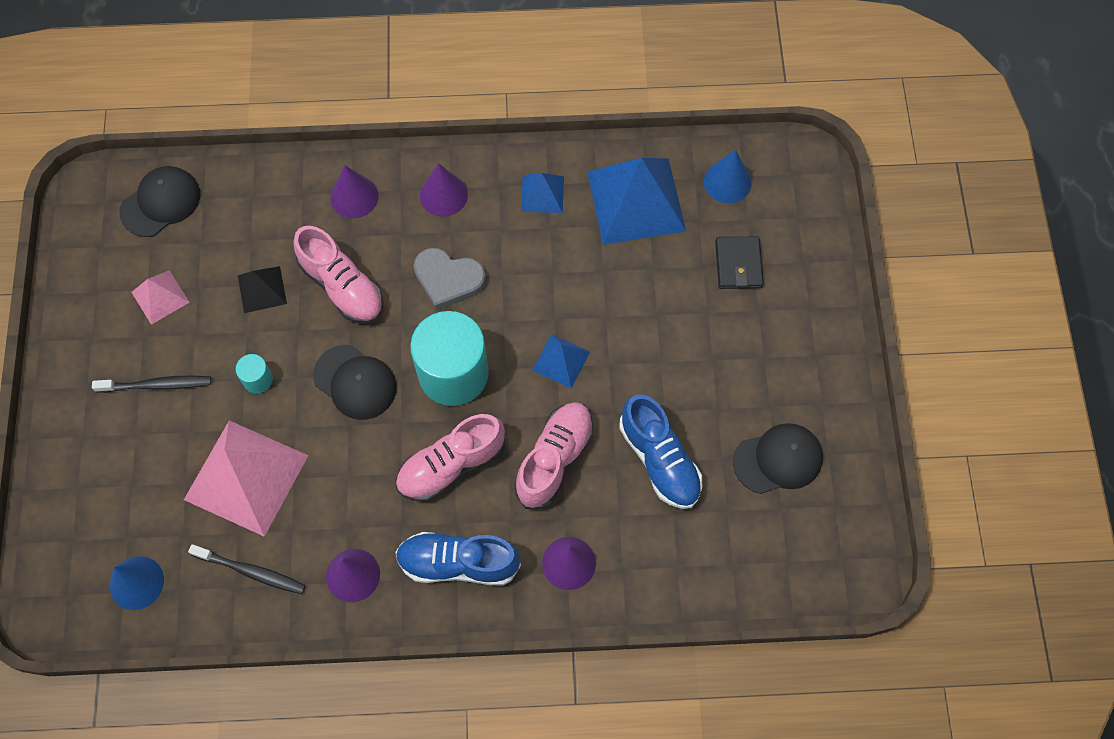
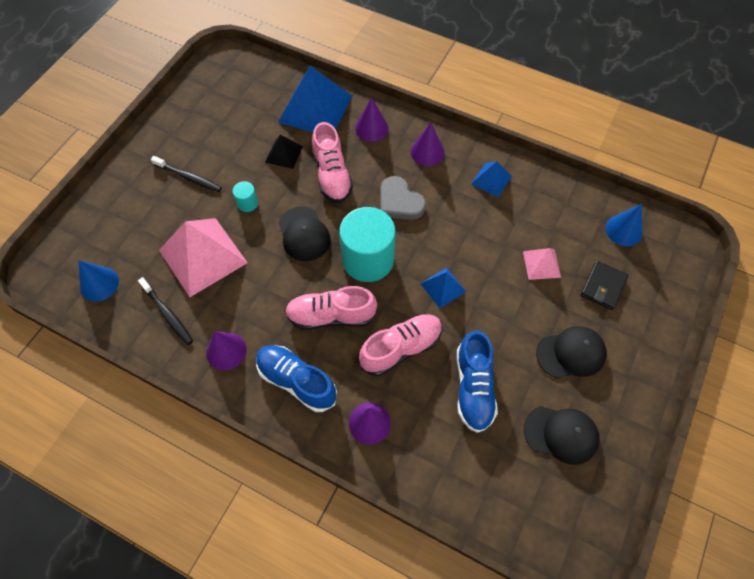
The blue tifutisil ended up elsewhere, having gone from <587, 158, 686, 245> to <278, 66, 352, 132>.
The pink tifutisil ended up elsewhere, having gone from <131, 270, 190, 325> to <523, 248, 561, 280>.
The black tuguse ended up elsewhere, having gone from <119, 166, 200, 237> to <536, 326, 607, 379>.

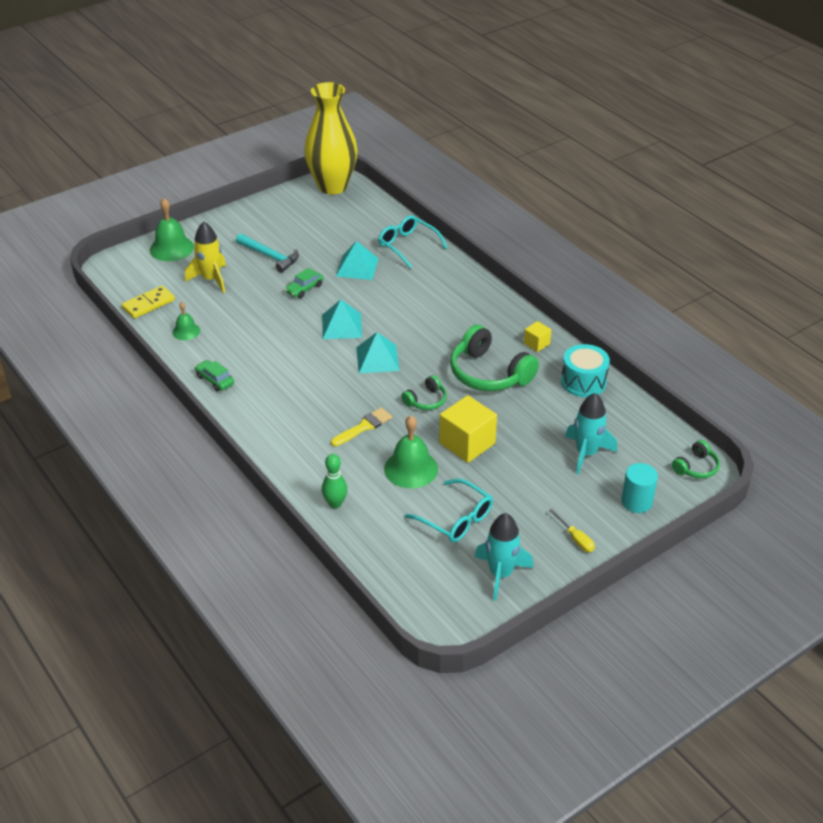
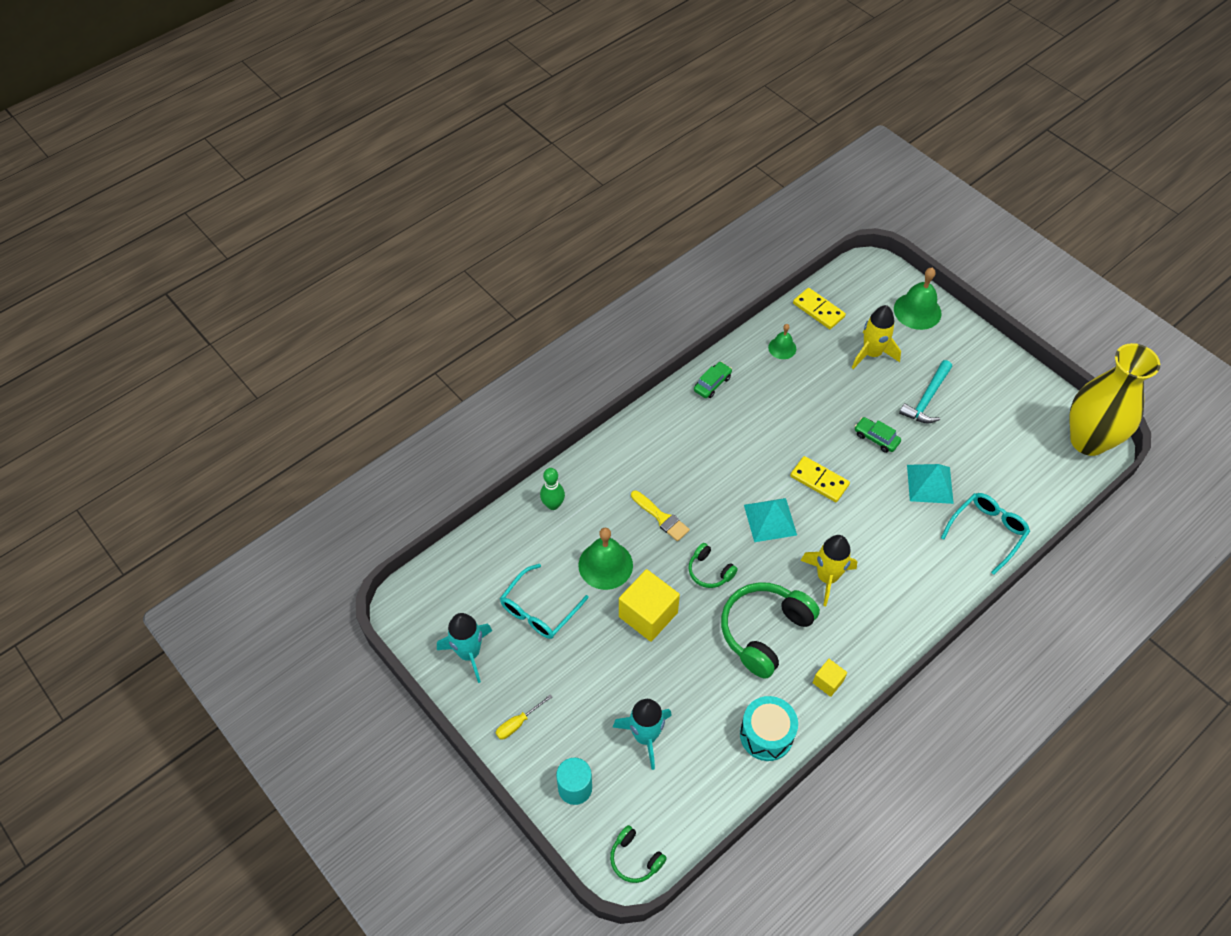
Where the turquoise tifutisil stood at <322, 299, 362, 339>, the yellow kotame came to stand at <790, 456, 850, 502>.
The second view gained the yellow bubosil at <800, 535, 857, 606>.

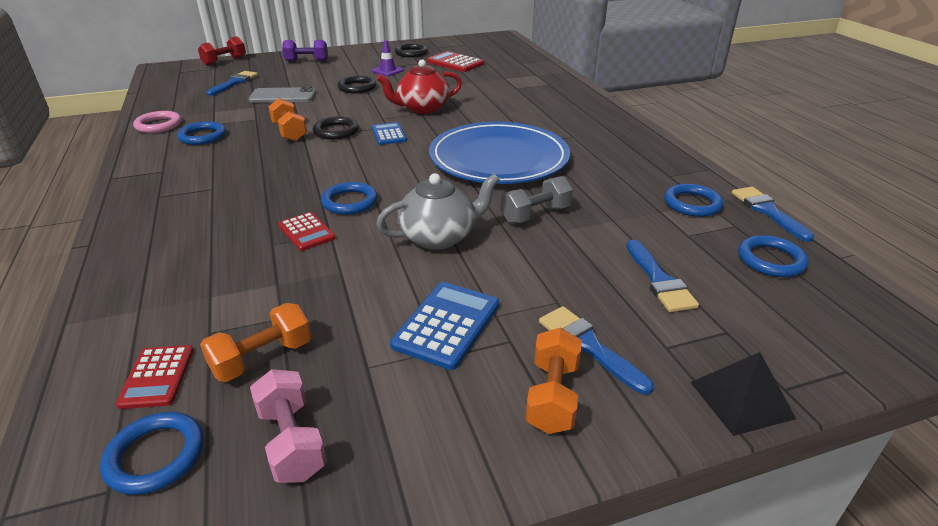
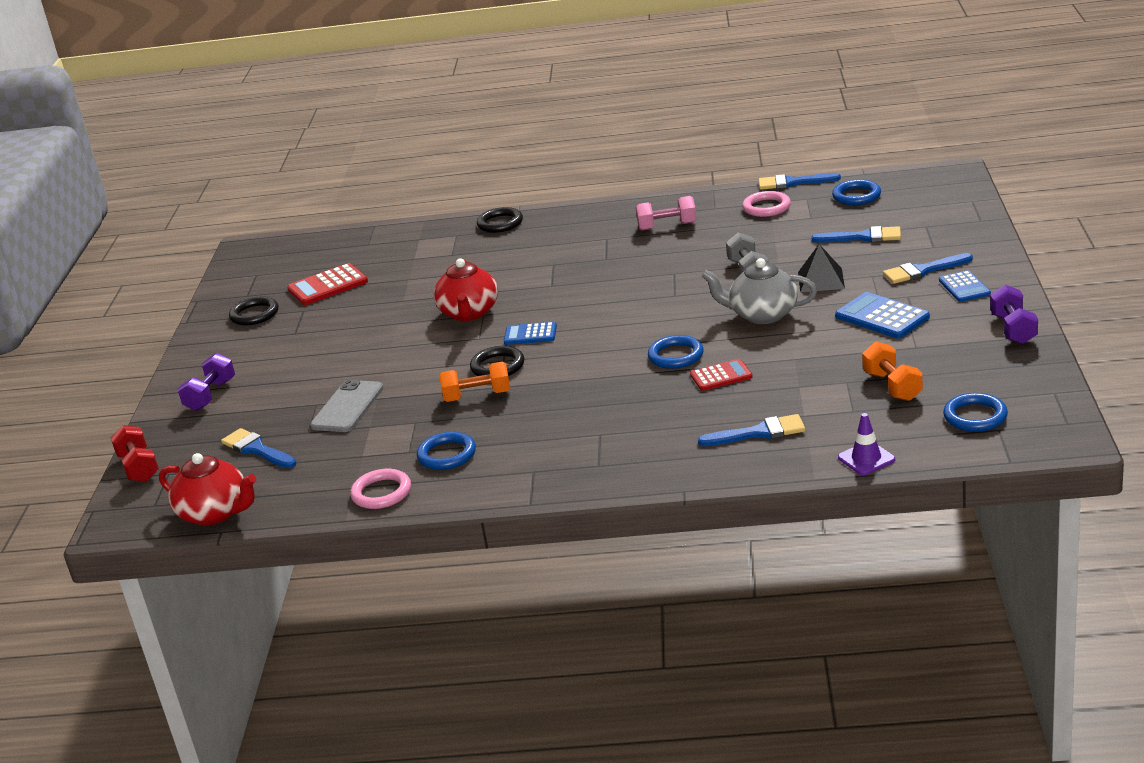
The second view gained the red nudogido at <159, 453, 256, 526>.
The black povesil ended up elsewhere, having gone from <337, 76, 376, 93> to <477, 207, 523, 233>.
The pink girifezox ended up elsewhere, having gone from <250, 369, 327, 483> to <636, 196, 696, 231>.
The second view gained the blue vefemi at <698, 414, 805, 446>.
The grey nudogido at <376, 173, 500, 250> ended up facing another way, 75 degrees counterclockwise from before.
What was the blue povesil at <664, 184, 723, 217> turned into the pink povesil at <742, 191, 791, 217>.
The black tifutisil ended up elsewhere, having gone from <690, 352, 796, 436> to <798, 244, 845, 292>.
The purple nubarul ended up elsewhere, having gone from <372, 40, 404, 76> to <838, 413, 895, 475>.
Where the orange girifezox stood at <526, 327, 582, 434>, the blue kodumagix came to stand at <939, 270, 991, 302>.
The second view gained the purple girifezox at <990, 285, 1038, 344>.
The second view lost the red kodumagix at <116, 345, 193, 409>.
The second view lost the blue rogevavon at <429, 122, 570, 184>.

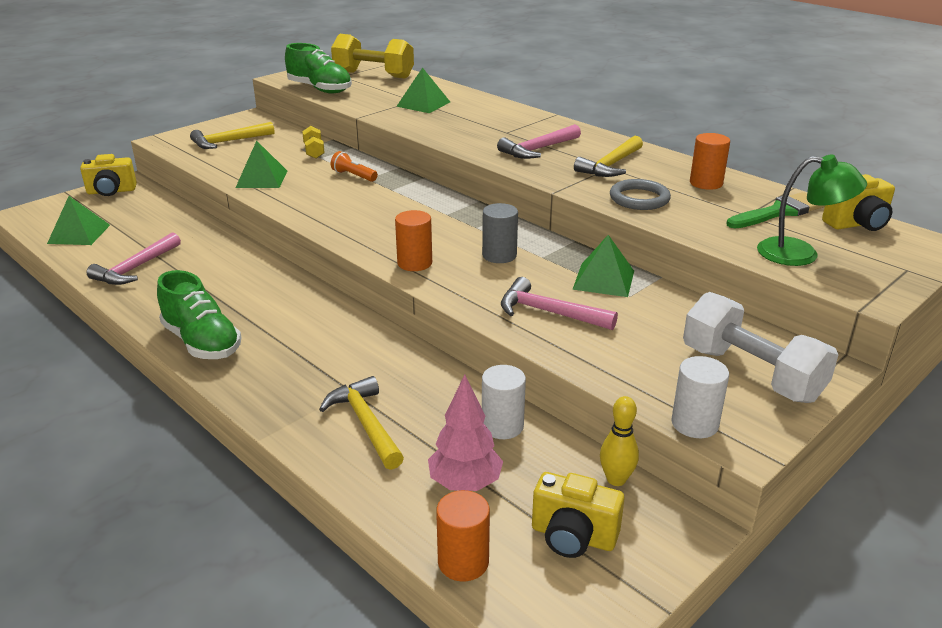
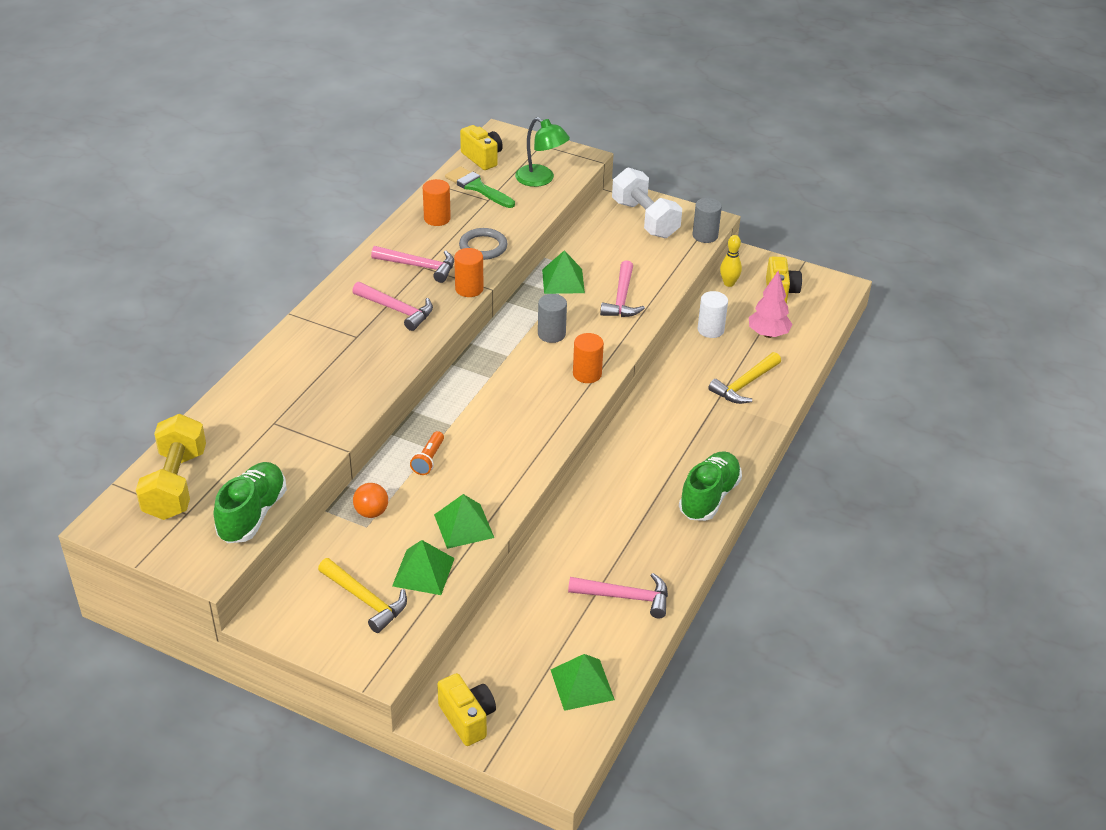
Where the yellow girifezox stood at <302, 126, 325, 159>, the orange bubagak came to stand at <353, 483, 388, 518>.
What was the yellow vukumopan at <574, 136, 643, 177> turned into the pink vukumopan at <371, 246, 454, 283>.
The green tifutisil ended up elsewhere, having gone from <396, 68, 450, 113> to <392, 540, 455, 595>.
The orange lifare ended up elsewhere, having gone from <436, 490, 490, 581> to <454, 248, 484, 297>.
The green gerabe at <757, 154, 867, 266> ended up facing another way, 135 degrees clockwise from before.
The white girifezox at <683, 292, 838, 403> ended up facing another way, 60 degrees counterclockwise from before.
What was the white lifare at <671, 356, 729, 438> turned into the grey lifare at <692, 198, 722, 243>.

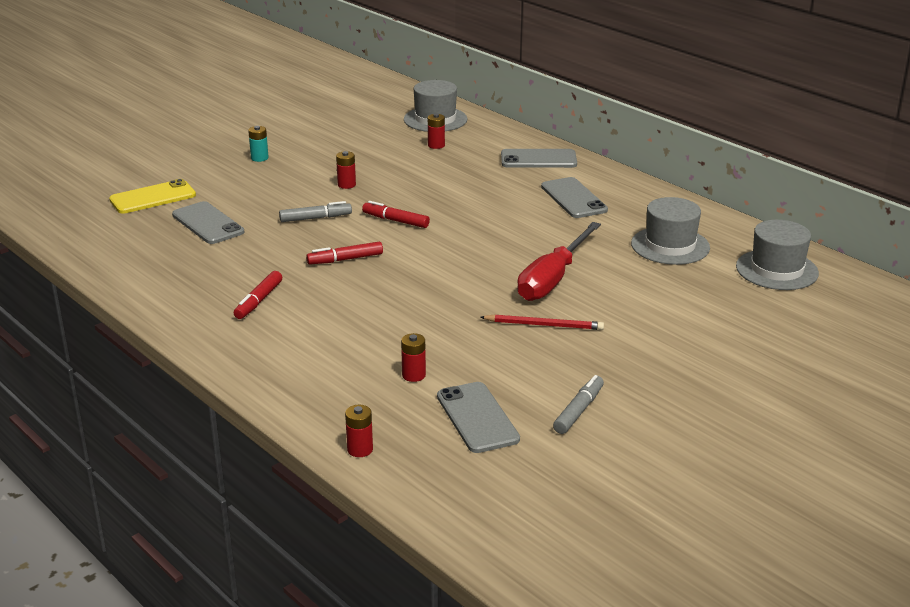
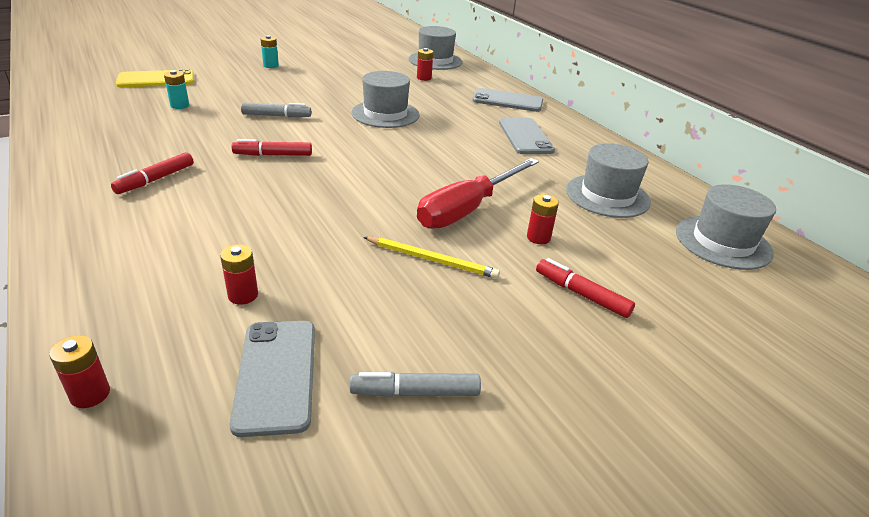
Where the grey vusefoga stood at <172, 201, 244, 244>, the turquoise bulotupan came to stand at <164, 70, 189, 109>.
The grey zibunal at <553, 375, 604, 434> ended up facing another way, 135 degrees counterclockwise from before.
The second view gained the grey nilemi at <351, 71, 420, 128>.
What was the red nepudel at <480, 314, 604, 330> turned into the yellow nepudel at <363, 237, 500, 279>.
The red bulotupan ended up elsewhere, having gone from <336, 151, 356, 189> to <527, 194, 559, 244>.
The red zibunal ended up elsewhere, having gone from <362, 201, 430, 228> to <536, 258, 635, 318>.

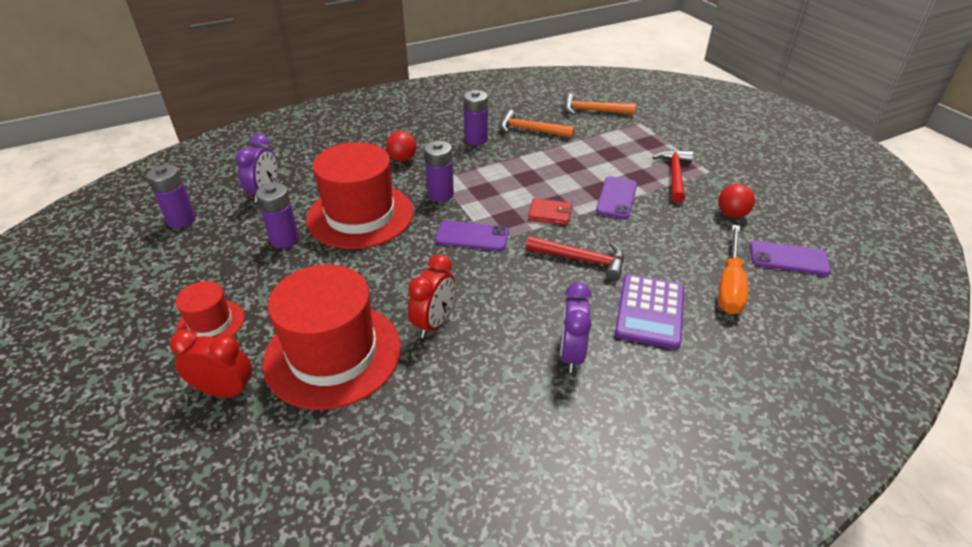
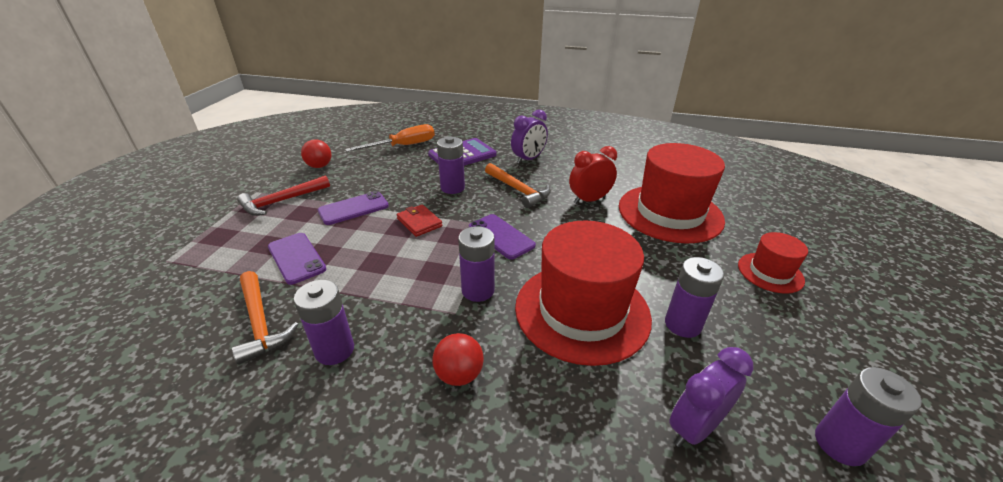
The purple vusefoga ended up elsewhere, having gone from <750, 241, 831, 276> to <268, 233, 326, 285>.
Where the red vukumopan stood at <526, 236, 624, 280>, the purple bulotupan came to stand at <437, 136, 465, 194>.
The orange vukumopan ended up elsewhere, having gone from <563, 93, 636, 115> to <485, 163, 551, 208>.
The second view lost the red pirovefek at <170, 329, 252, 398>.

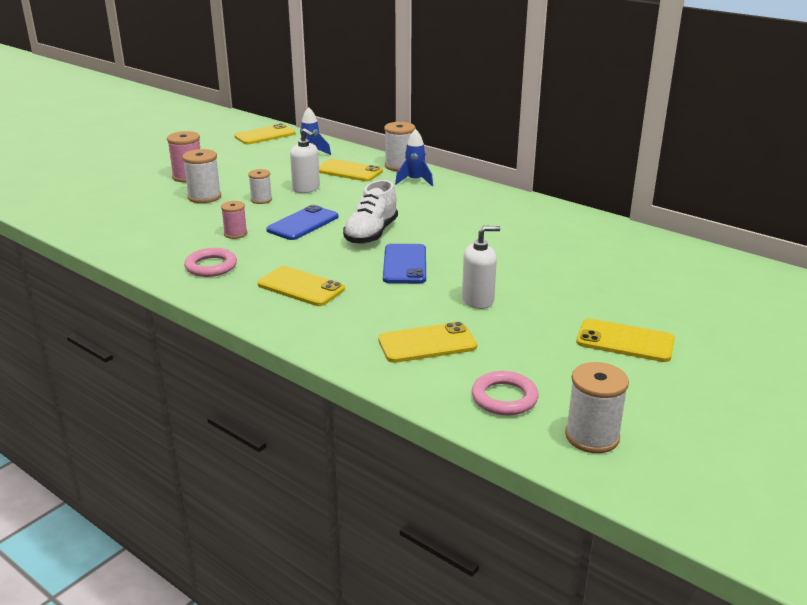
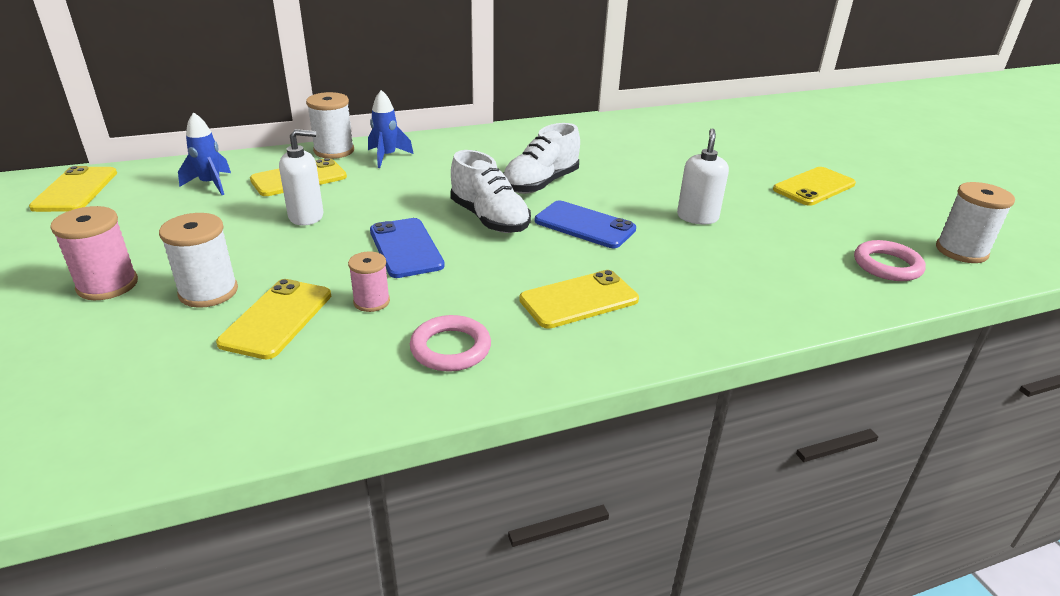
The yellow vusefoga ended up elsewhere, having gone from <378, 322, 477, 363> to <216, 279, 331, 359>.
The second view gained the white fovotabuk at <503, 123, 580, 194>.
The second view lost the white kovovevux at <248, 169, 272, 204>.

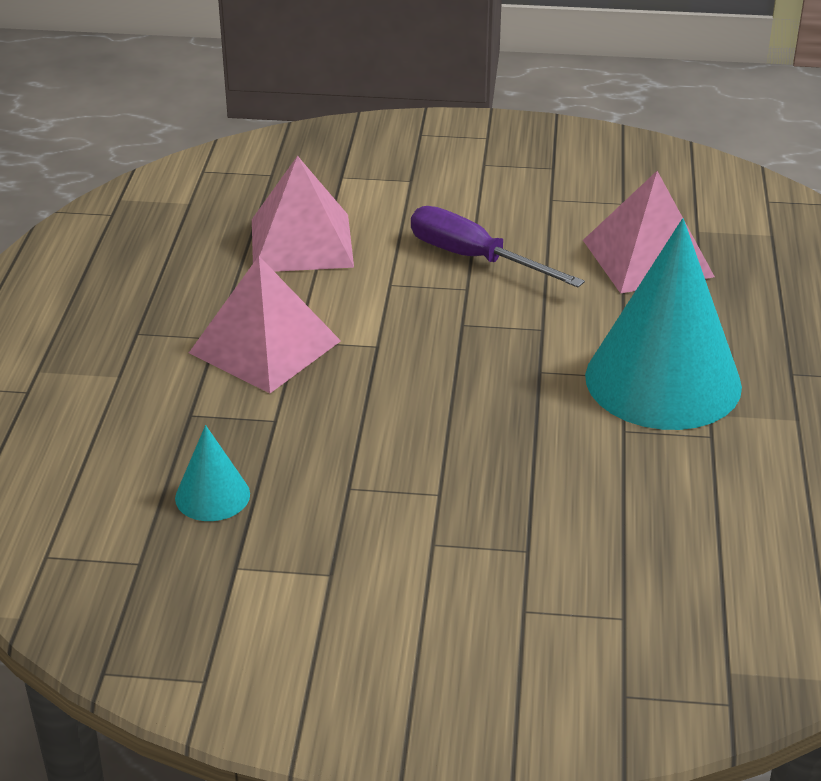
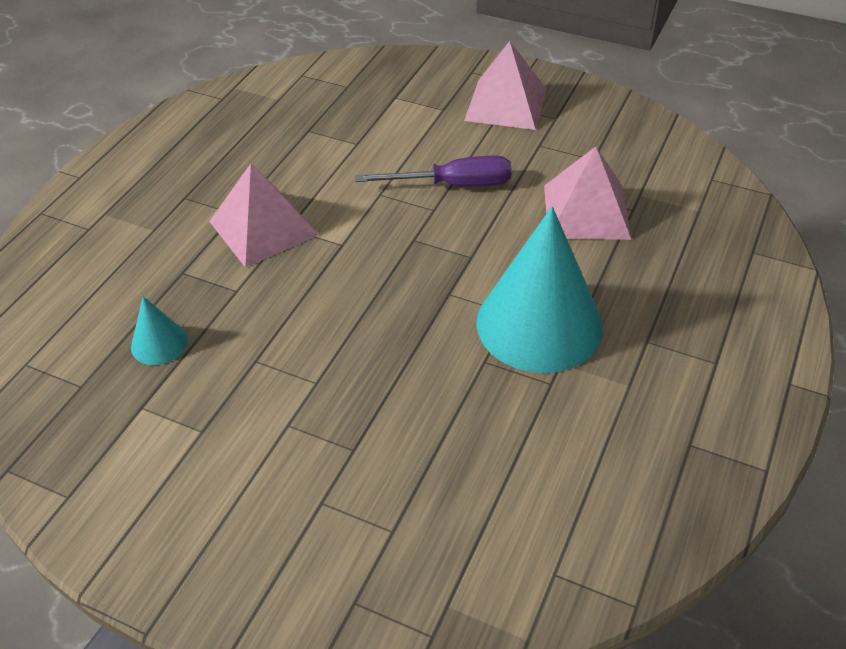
The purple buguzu at <411, 206, 585, 287> ended up facing another way, 120 degrees clockwise from before.
The pink tifutisil ended up elsewhere, having gone from <252, 156, 354, 272> to <464, 41, 546, 130>.

